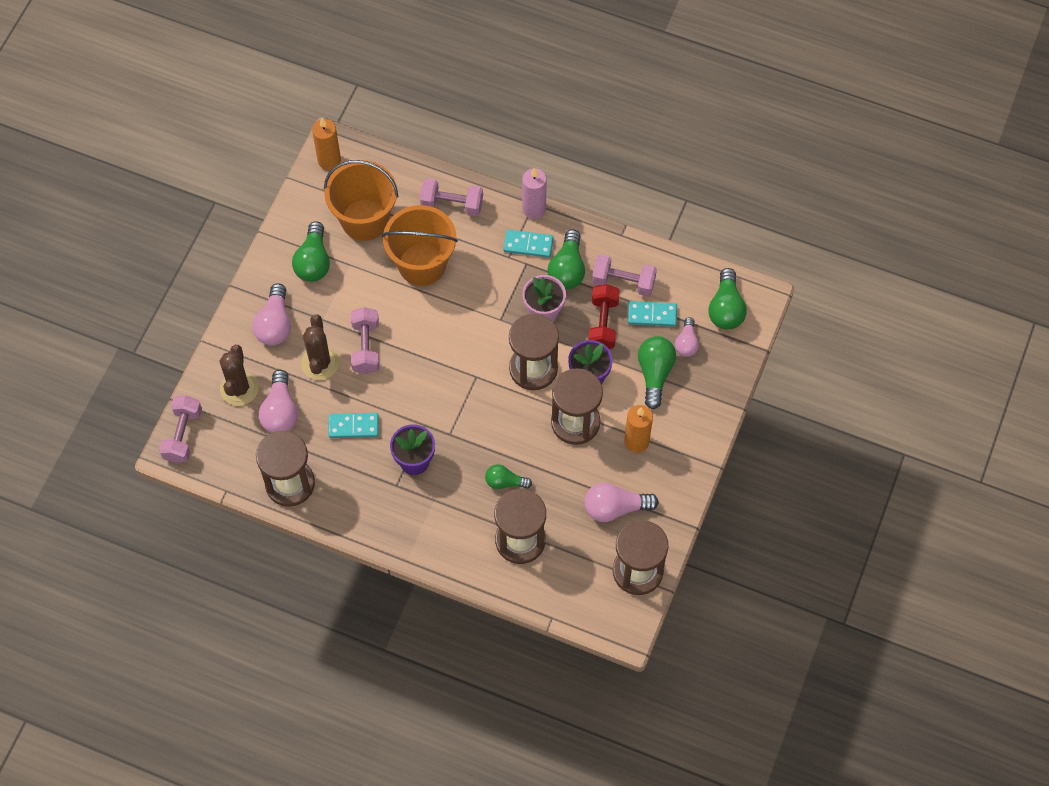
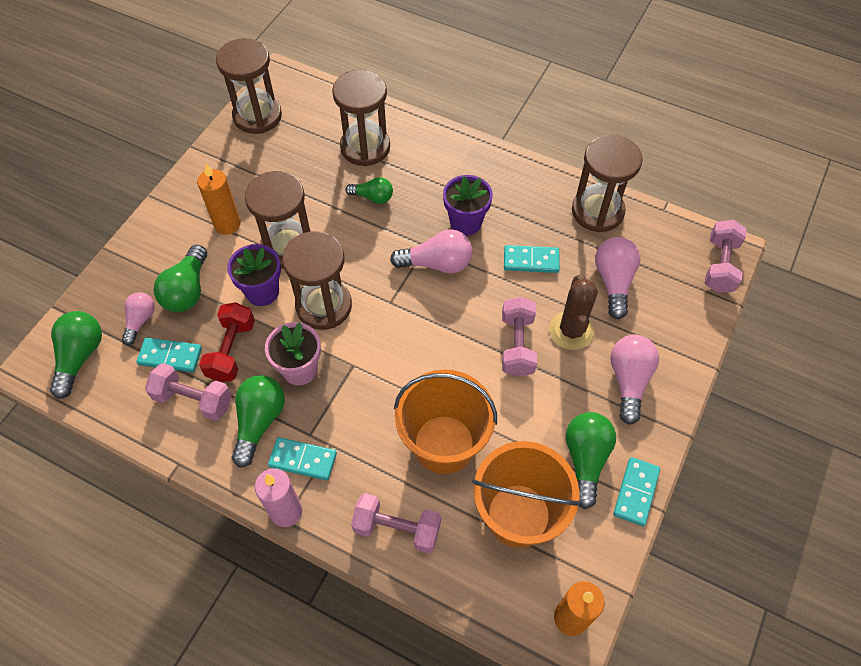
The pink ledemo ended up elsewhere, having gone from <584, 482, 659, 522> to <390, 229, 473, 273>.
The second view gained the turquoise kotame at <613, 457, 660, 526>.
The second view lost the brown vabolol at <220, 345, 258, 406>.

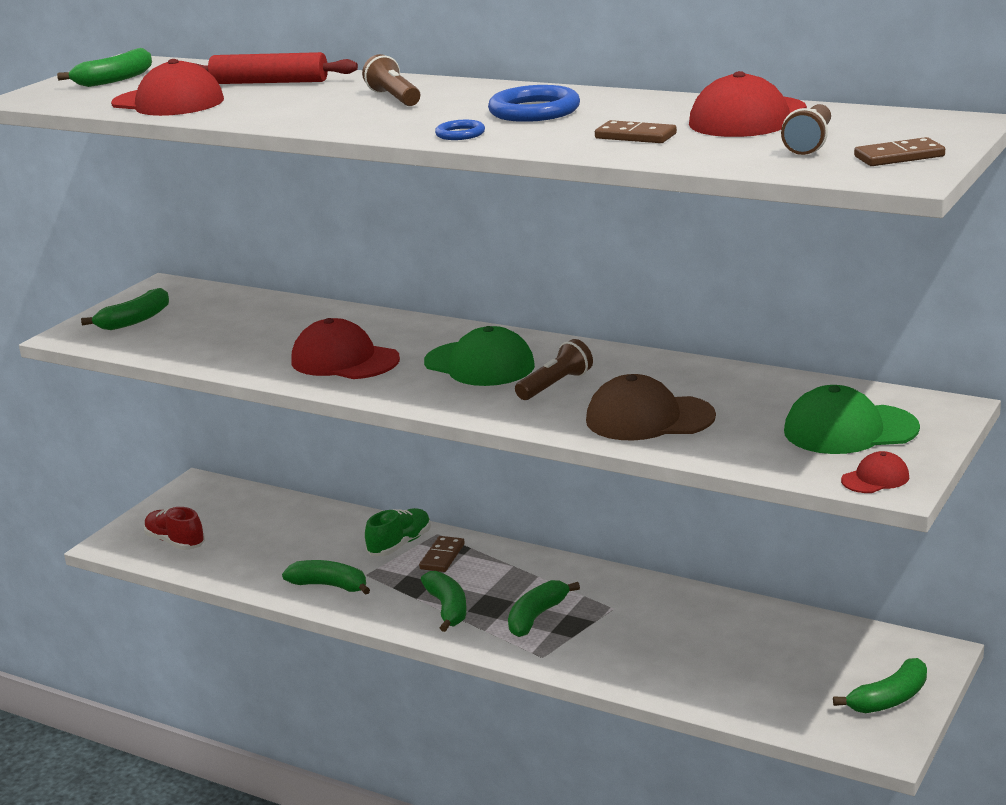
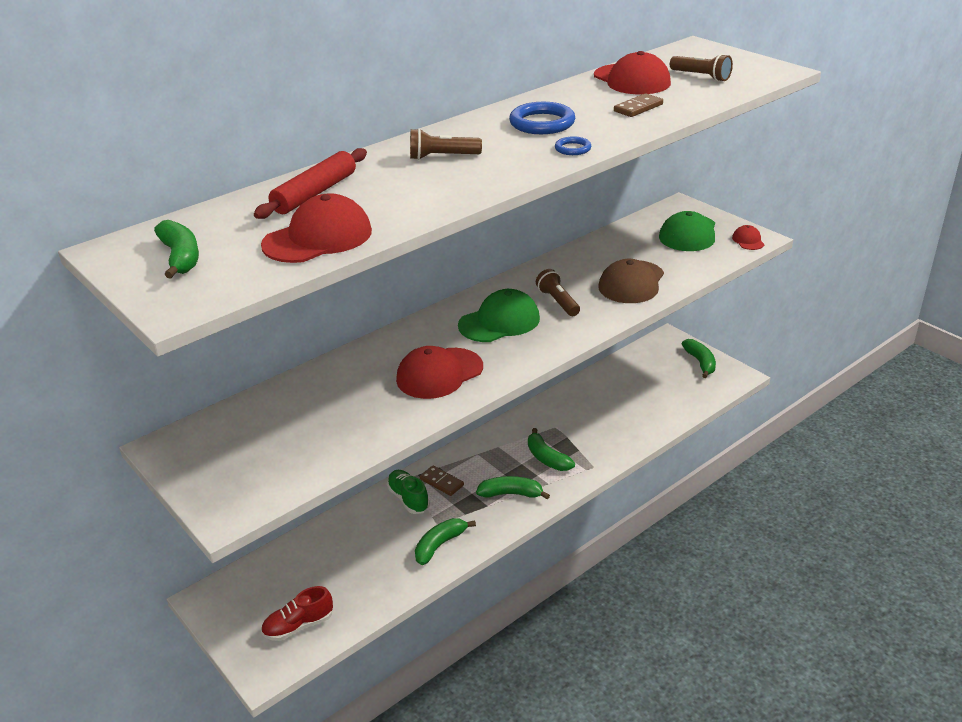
The second view lost the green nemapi at <81, 288, 169, 330>.
The second view lost the brown kotame at <854, 137, 945, 166>.

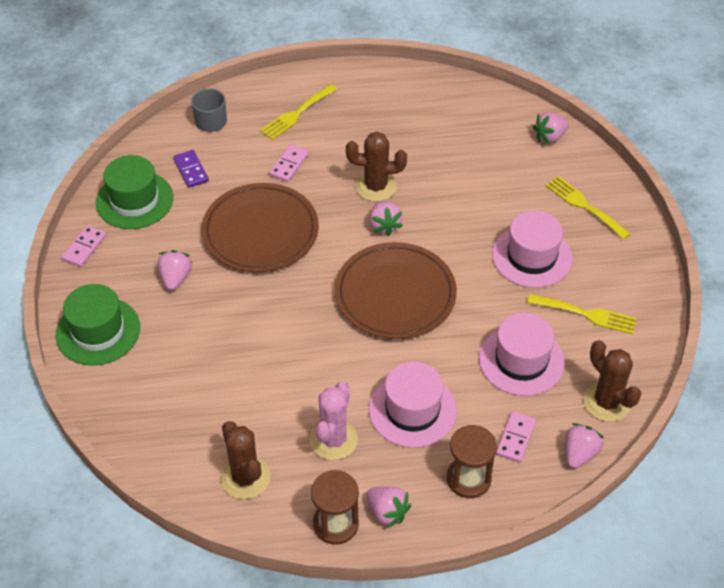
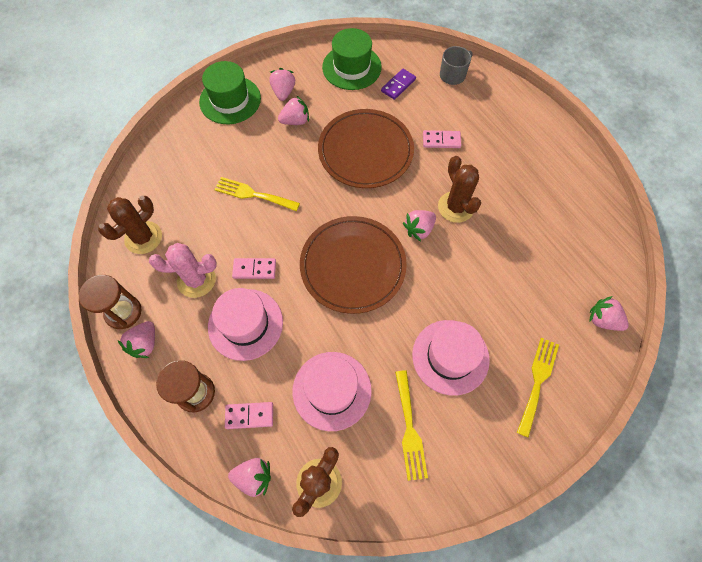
The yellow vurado ended up elsewhere, having gone from <260, 84, 337, 140> to <214, 177, 300, 211>.
The pink kotame ended up elsewhere, having gone from <61, 226, 106, 267> to <232, 258, 276, 279>.
The second view gained the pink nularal at <269, 68, 295, 101>.

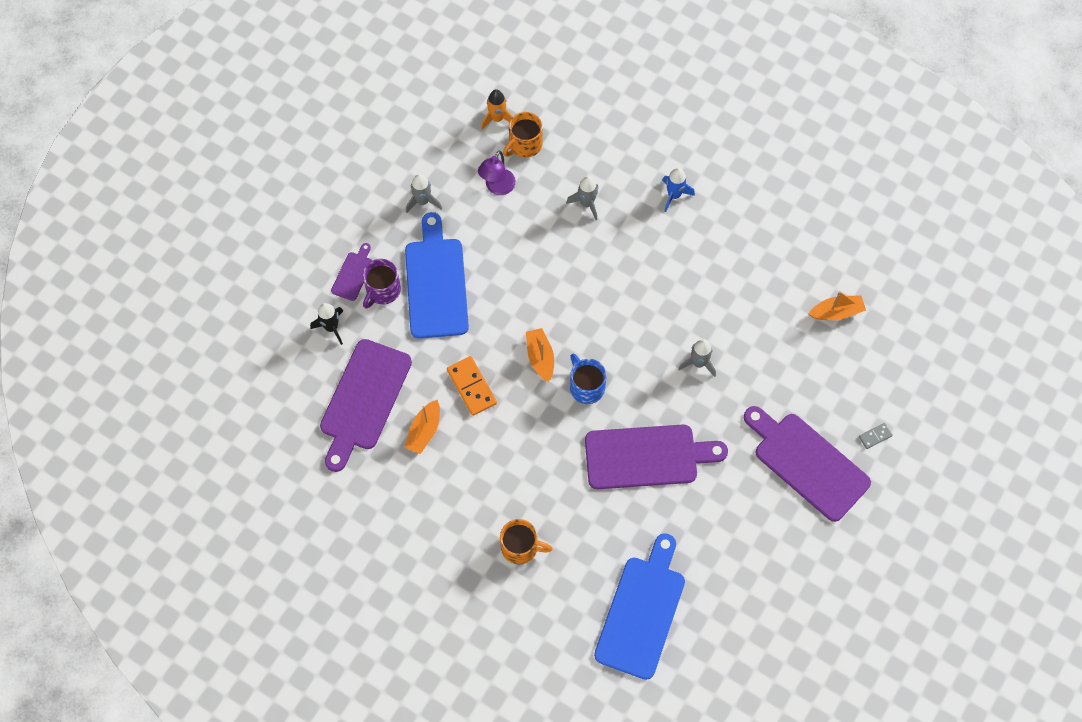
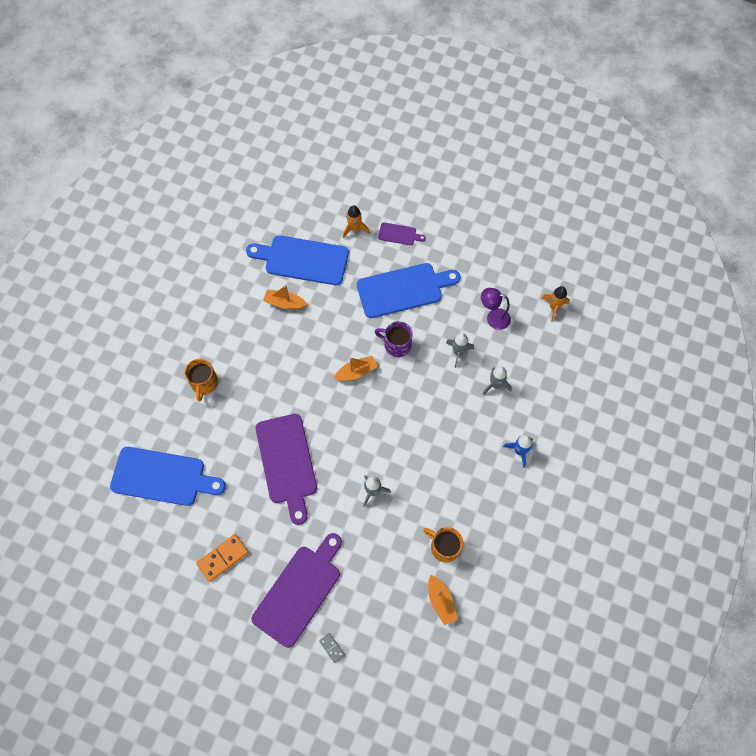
The orange kotame ended up elsewhere, having gone from <447, 356, 497, 416> to <196, 534, 249, 582>.
What was the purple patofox at <320, 339, 412, 472> turned into the blue patofox at <246, 235, 349, 285>.
What was the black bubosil at <310, 303, 343, 345> turned into the orange bubosil at <343, 205, 370, 239>.
The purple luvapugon ended up elsewhere, having gone from <363, 259, 401, 309> to <375, 321, 412, 357>.
The orange luvapugon ended up elsewhere, having gone from <503, 112, 543, 158> to <423, 527, 463, 562>.
The grey bubosil ended up elsewhere, having gone from <406, 174, 442, 213> to <446, 333, 474, 368>.
The second view lost the blue luvapugon at <570, 354, 607, 404>.

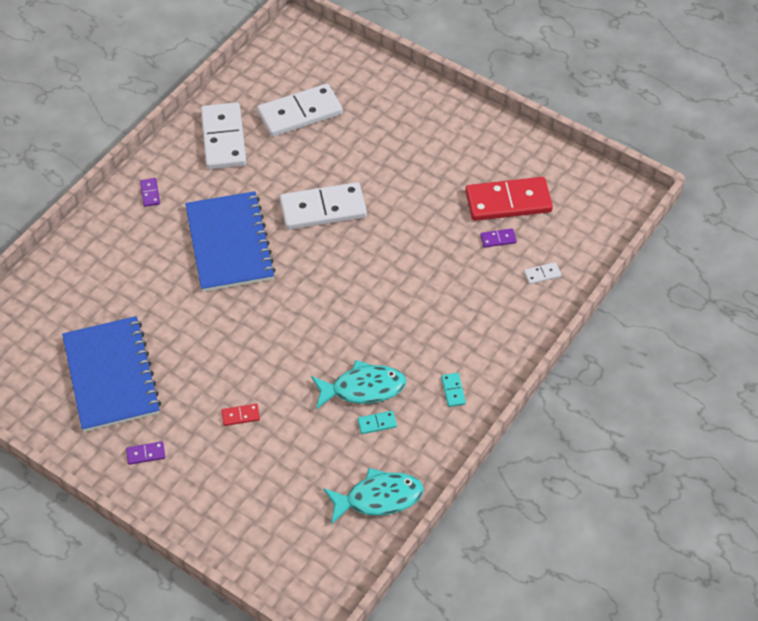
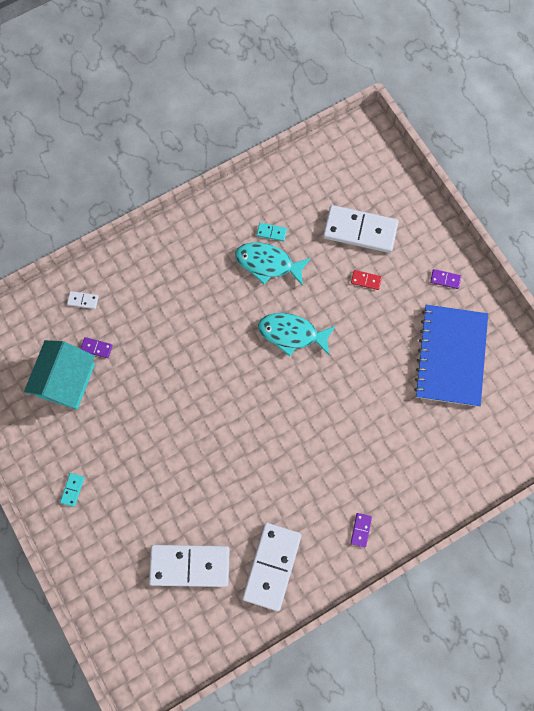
Where the red kotame stood at <465, 177, 553, 221>, the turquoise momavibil came to stand at <24, 340, 95, 410>.
The turquoise kotame ended up elsewhere, having gone from <441, 373, 466, 407> to <60, 473, 85, 507>.
The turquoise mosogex ended up elsewhere, having gone from <323, 468, 424, 524> to <258, 313, 335, 357>.
The white kotame ended up elsewhere, having gone from <280, 182, 367, 230> to <323, 205, 398, 253>.
The second view lost the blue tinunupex at <185, 191, 276, 292>.

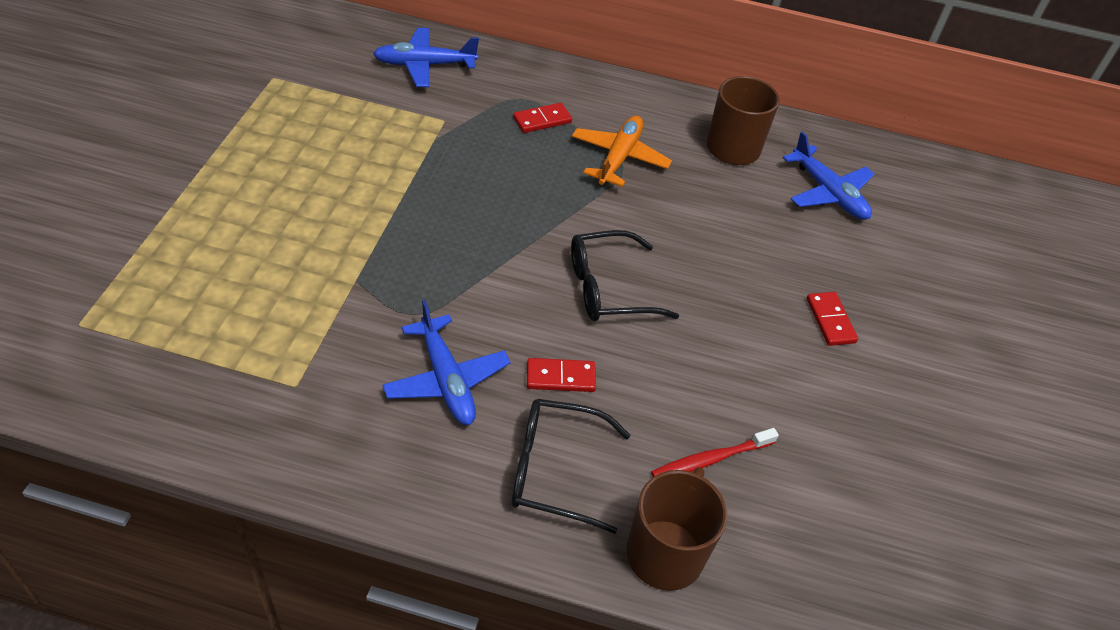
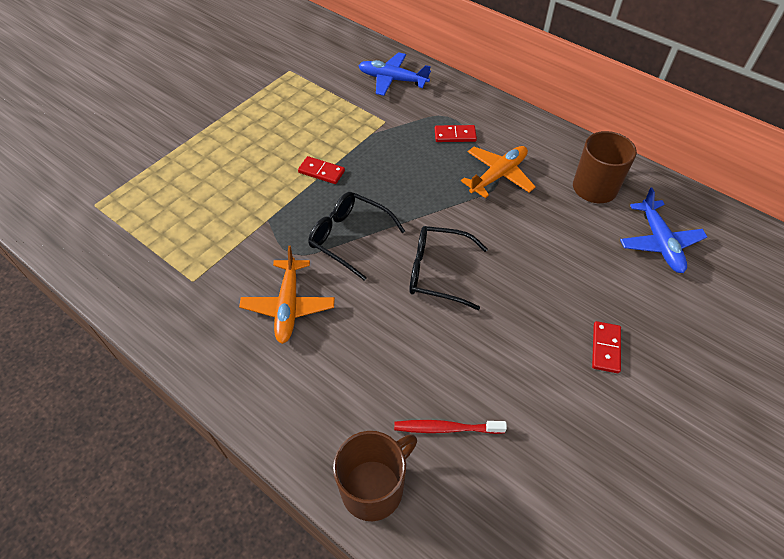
What was the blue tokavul at <382, 300, 511, 425> turned into the orange tokavul at <239, 246, 335, 344>.
The red kotame ended up elsewhere, having gone from <527, 358, 596, 392> to <298, 156, 345, 184>.
The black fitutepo ended up elsewhere, having gone from <512, 399, 630, 534> to <308, 192, 405, 281>.

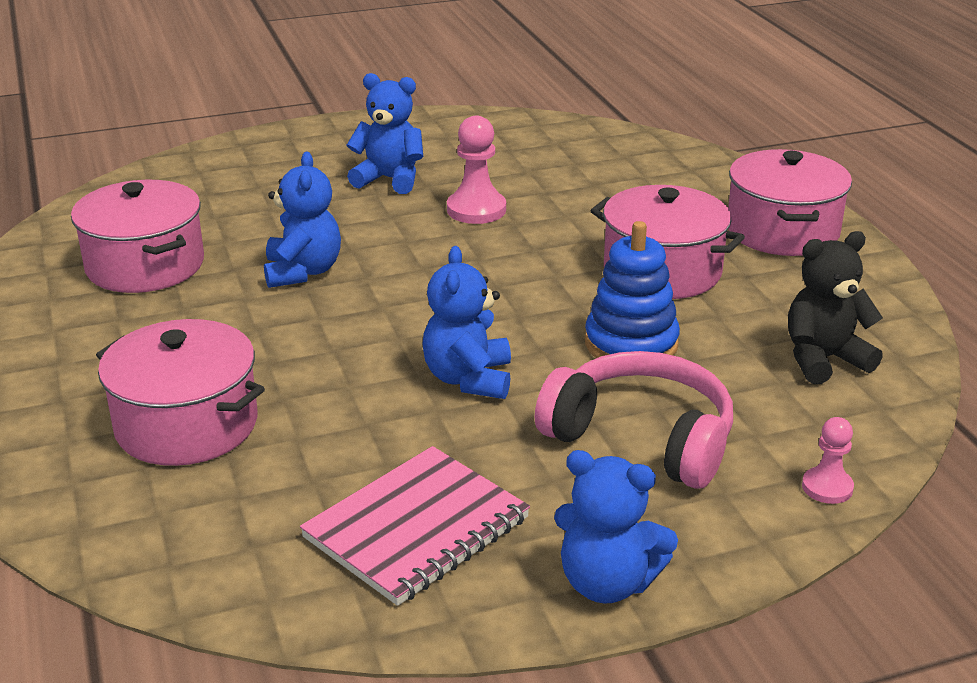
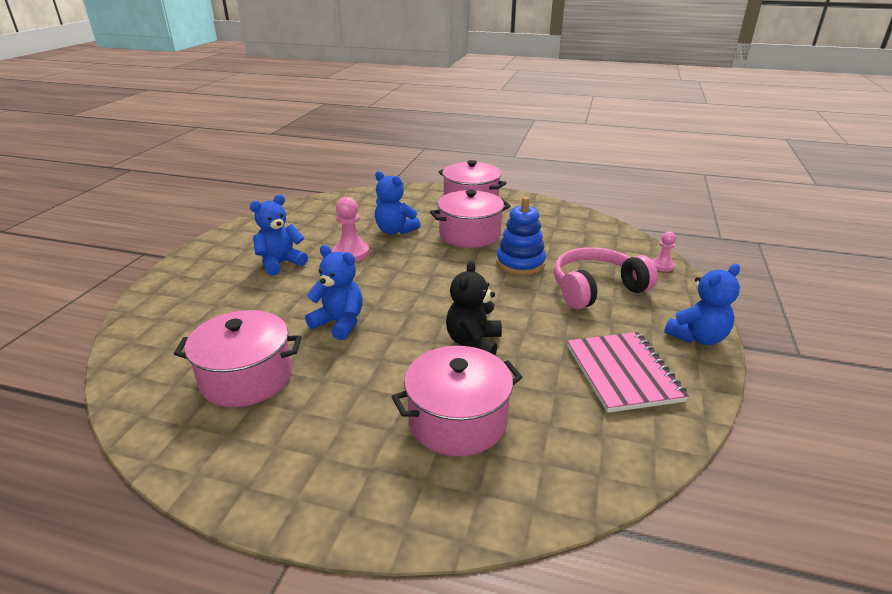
The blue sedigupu ended up elsewhere, having gone from <422, 246, 511, 399> to <375, 171, 420, 234>.
The black sedigupu ended up elsewhere, having gone from <788, 231, 883, 384> to <446, 261, 502, 355>.

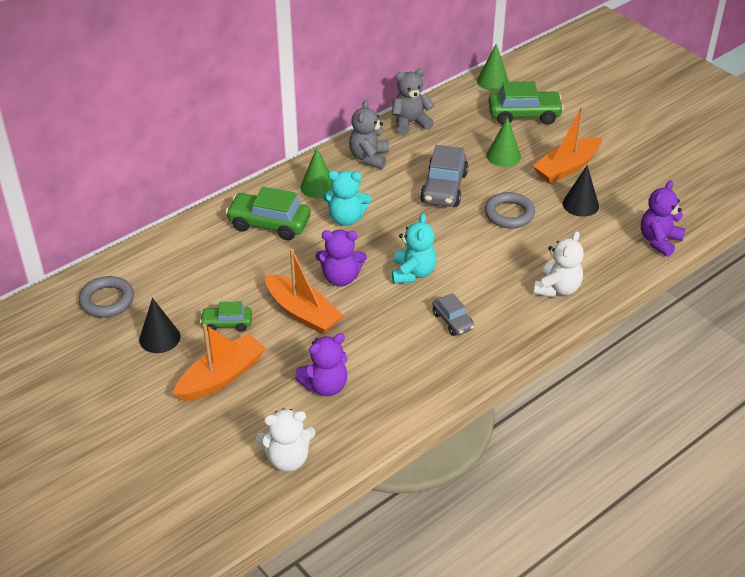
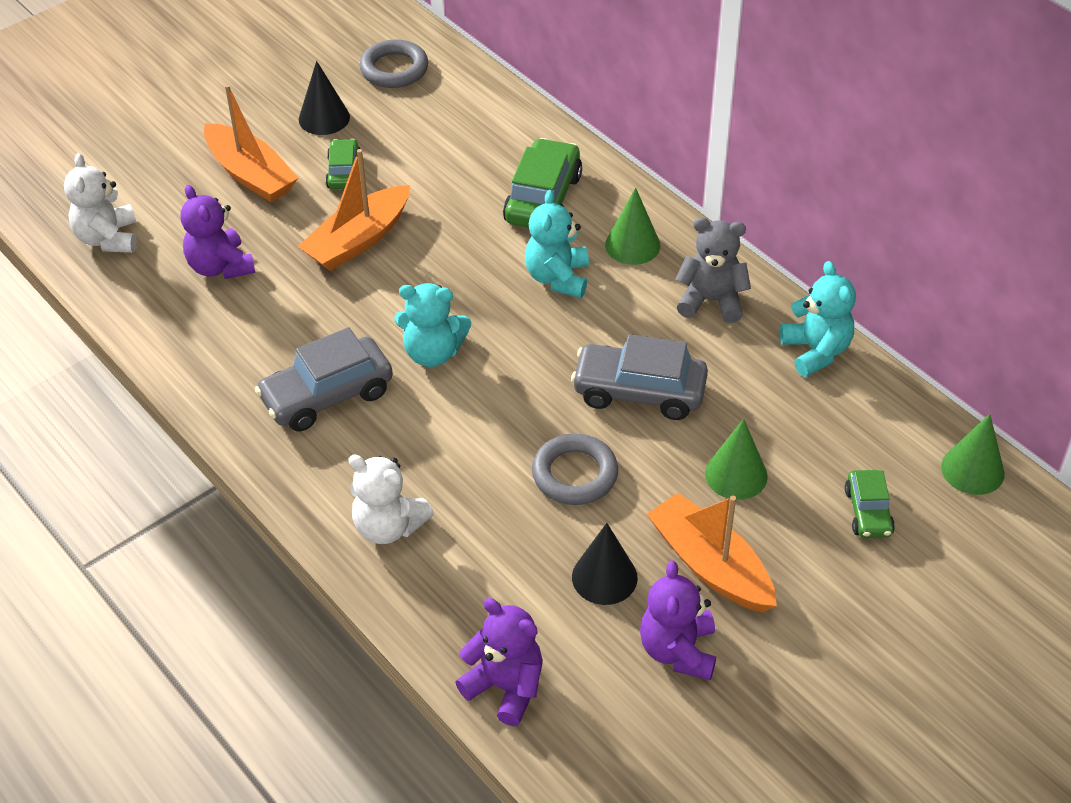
The size of the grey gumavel at <432, 293, 475, 336> changed by a factor of 1.74.
The purple sedigupu ended up elsewhere, having gone from <316, 230, 367, 287> to <640, 560, 716, 680>.
What was the grey sedigupu at <392, 68, 434, 135> turned into the turquoise sedigupu at <780, 261, 856, 377>.
The size of the green gumavel at <488, 81, 564, 125> changed by a factor of 0.57.

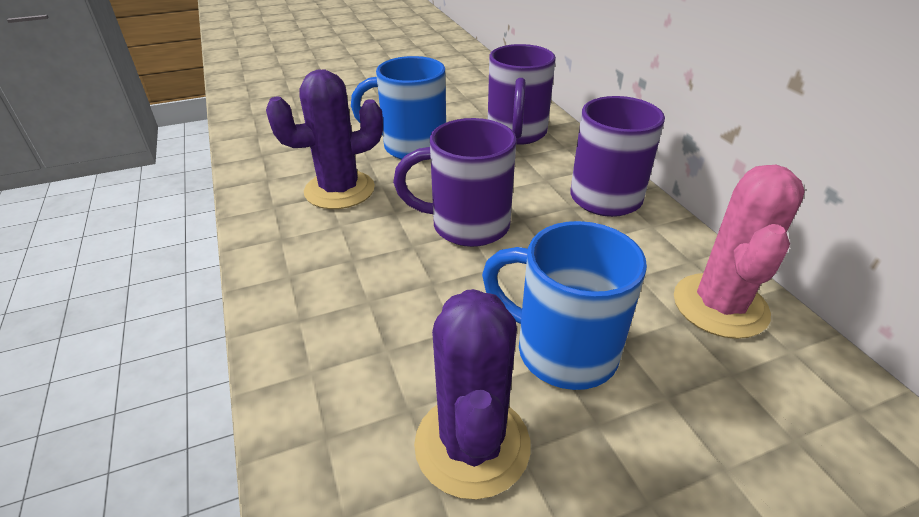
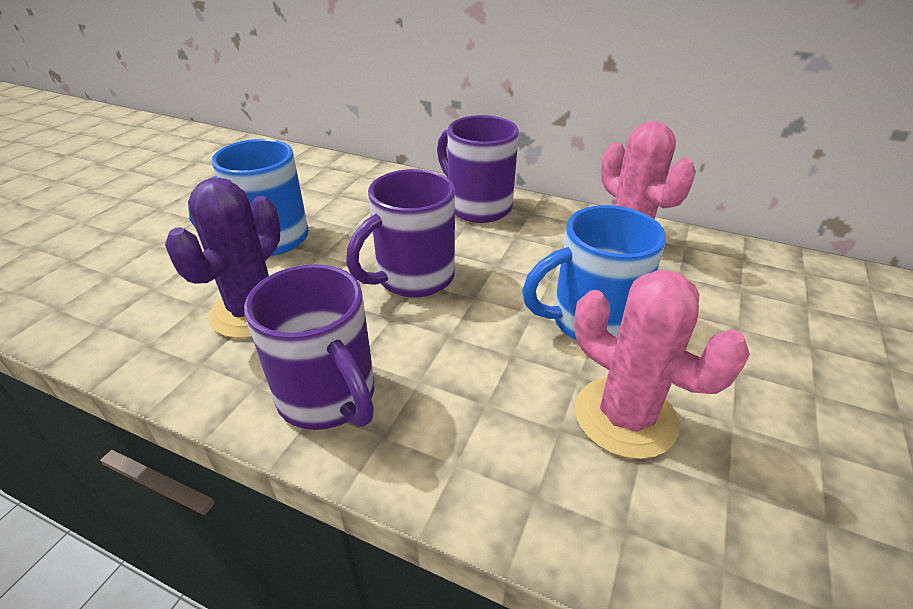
The purple luvapugon ended up elsewhere, having gone from <488, 44, 556, 145> to <244, 264, 374, 430>.
What was the purple vabolol at <414, 289, 531, 500> turned into the pink vabolol at <574, 270, 750, 459>.

